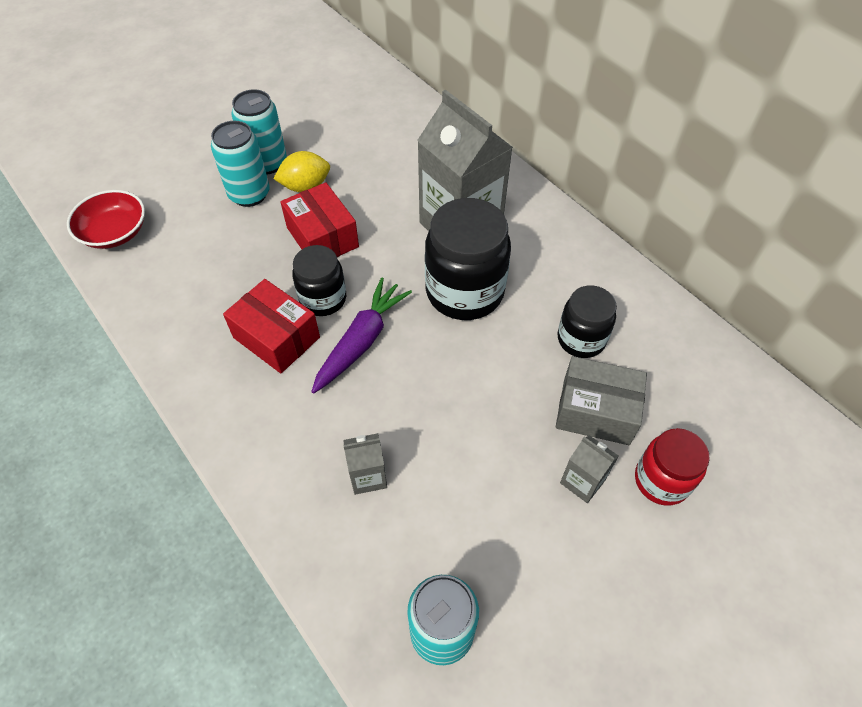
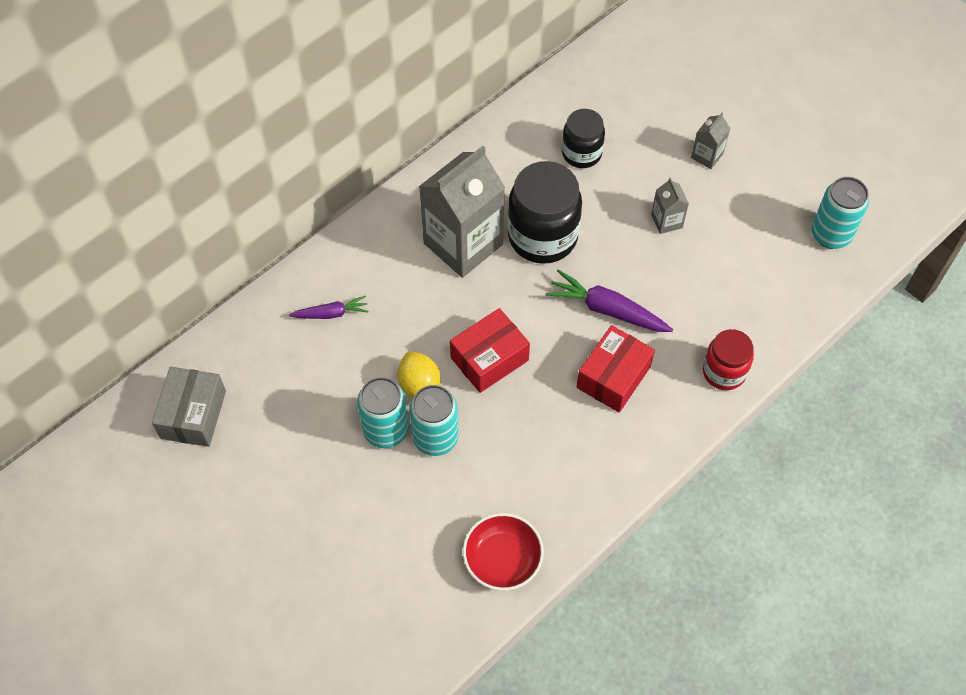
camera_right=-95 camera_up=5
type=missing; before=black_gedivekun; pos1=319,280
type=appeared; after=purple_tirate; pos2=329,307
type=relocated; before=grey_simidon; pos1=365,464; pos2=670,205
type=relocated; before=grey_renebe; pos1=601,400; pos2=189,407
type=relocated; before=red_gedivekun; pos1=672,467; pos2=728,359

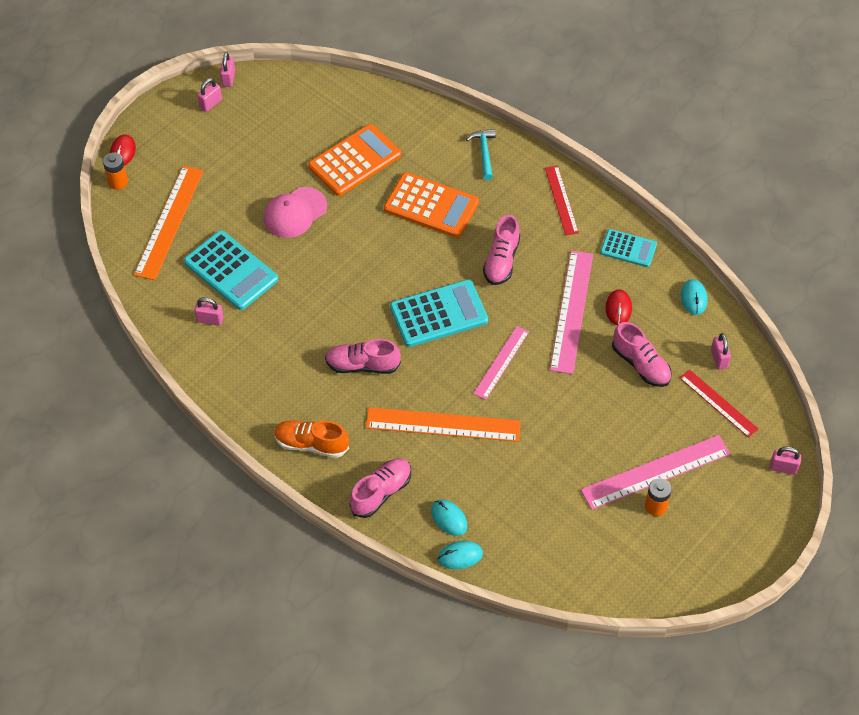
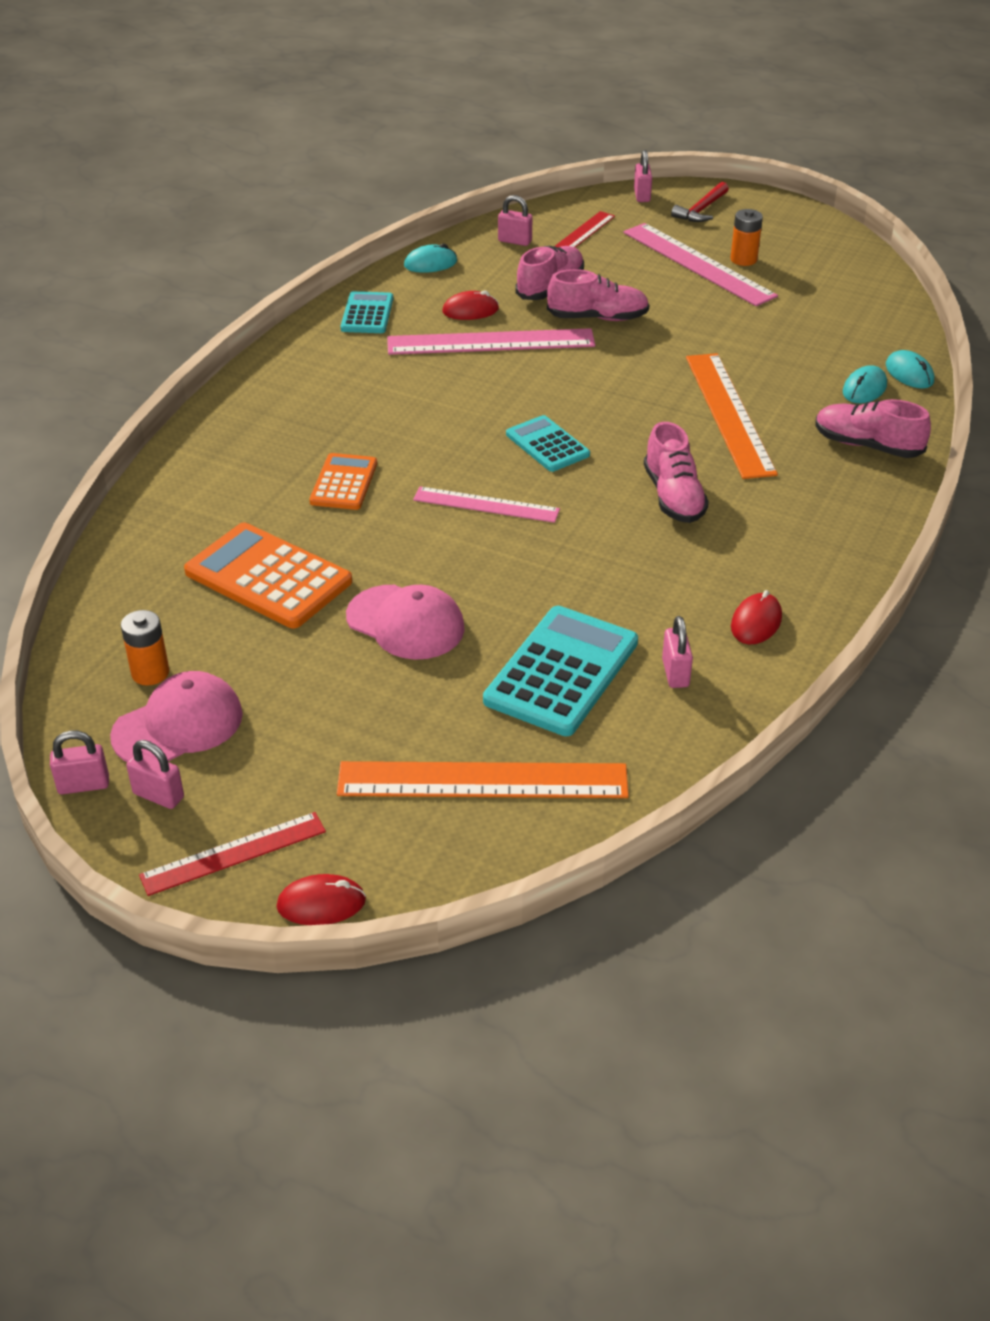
camera_right=-105 camera_up=-15
type=missing; before=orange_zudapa; pos1=311,439
type=missing; before=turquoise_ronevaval; pos1=481,154
type=appeared; after=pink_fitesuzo; pos2=176,716
type=appeared; after=red_ronevaval; pos2=700,202
type=appeared; after=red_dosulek; pos2=756,617
type=relocated; before=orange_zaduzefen; pos1=115,171; pos2=145,648
type=relocated; before=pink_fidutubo; pos1=501,363; pos2=486,504
type=relocated; before=pink_zudapa; pos1=501,250; pos2=598,295
type=relocated; before=red_fidutubo; pos1=562,200; pos2=232,854
type=spun; before=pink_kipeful; pos1=721,351; pos2=515,220; turn=45
type=size; before=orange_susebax; pos1=431,205; pos2=343,481; scale=0.6
type=size; before=turquoise_susebax; pos1=439,313; pos2=548,443; scale=0.6

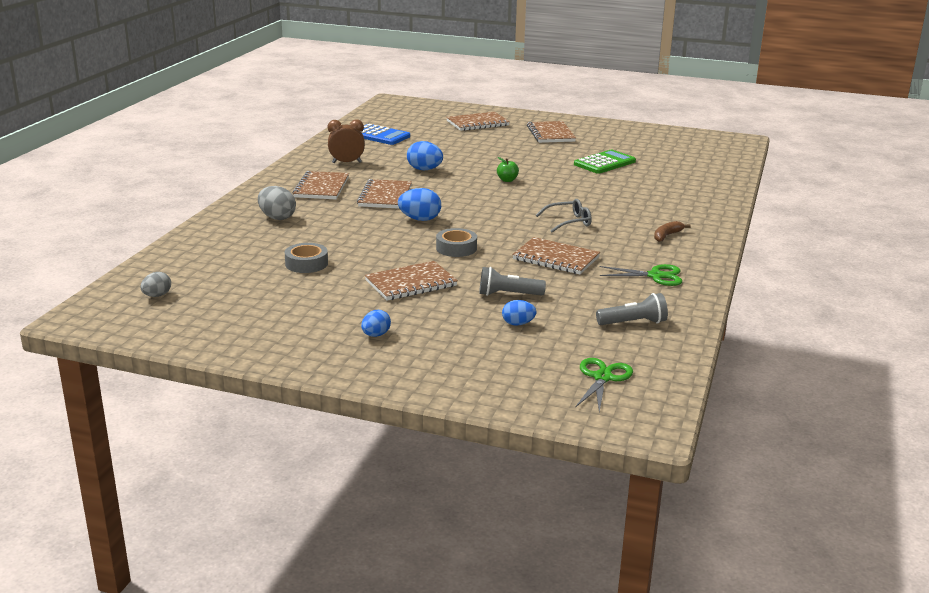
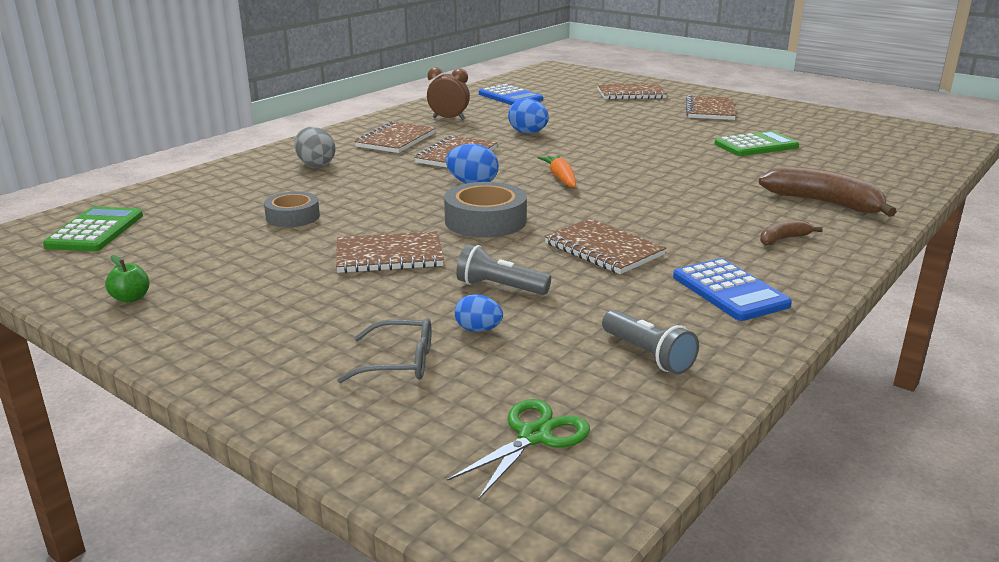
camera_right=20 camera_up=0
type=missing; before=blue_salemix; pos1=376,323
type=appeared; after=orange_tirate; pos2=556,171
type=appeared; after=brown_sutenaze; pos2=828,191
type=relocated; before=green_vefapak; pos1=508,169; pos2=127,279
type=relocated; before=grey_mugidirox; pos1=564,216; pos2=384,350
type=exchanged; before=grey_salemix; after=green_susebax; pos1=155,284; pos2=93,228
type=exchanged; before=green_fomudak; after=blue_susebax; pos1=641,275; pos2=732,289
type=spun; before=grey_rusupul; pos1=632,309; pos2=650,342; turn=45
type=size; before=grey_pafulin; pos1=456,242; pos2=485,210; scale=1.53

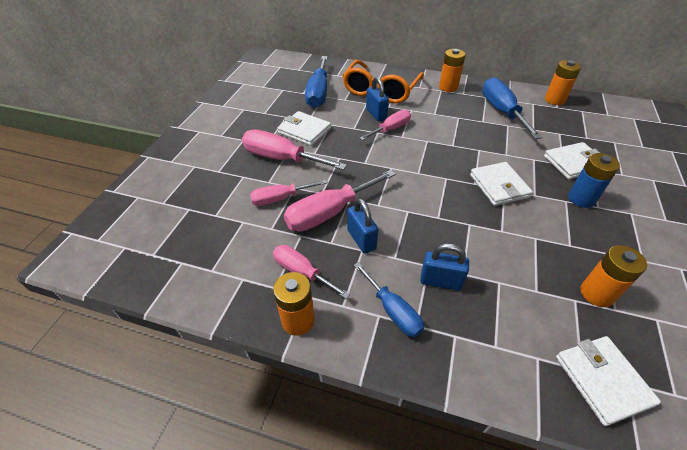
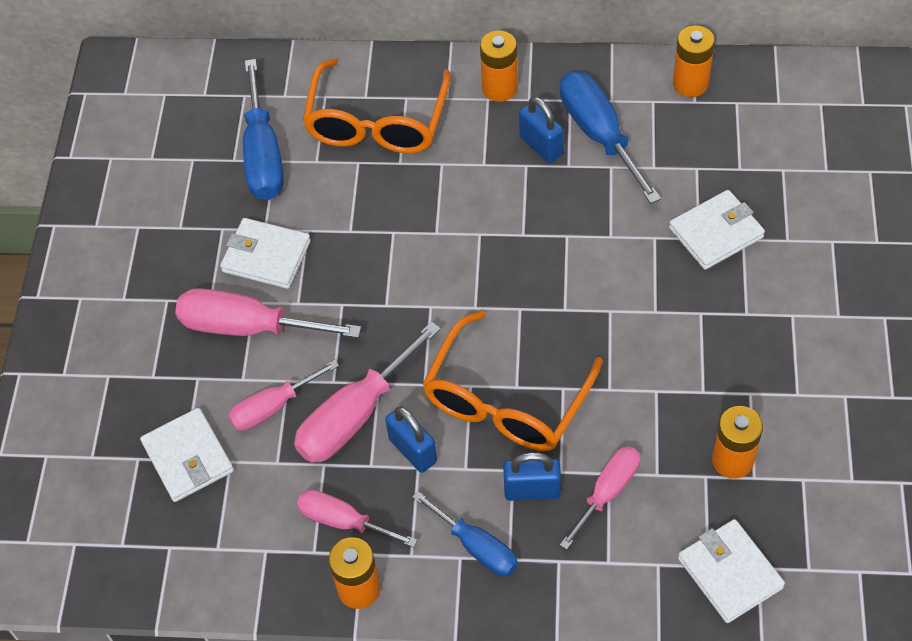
camera_right=-10 camera_up=10
type=missing; before=blue_zaduzefen; pos1=594,180
type=appeared; after=orange_mugidirox; pos2=512,380
type=relocated; before=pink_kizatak; pos1=385,125; pos2=600,498
type=relocated; before=blue_kipeful; pos1=377,99; pos2=541,130
type=relocated; before=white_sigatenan; pos1=501,184; pos2=187,455

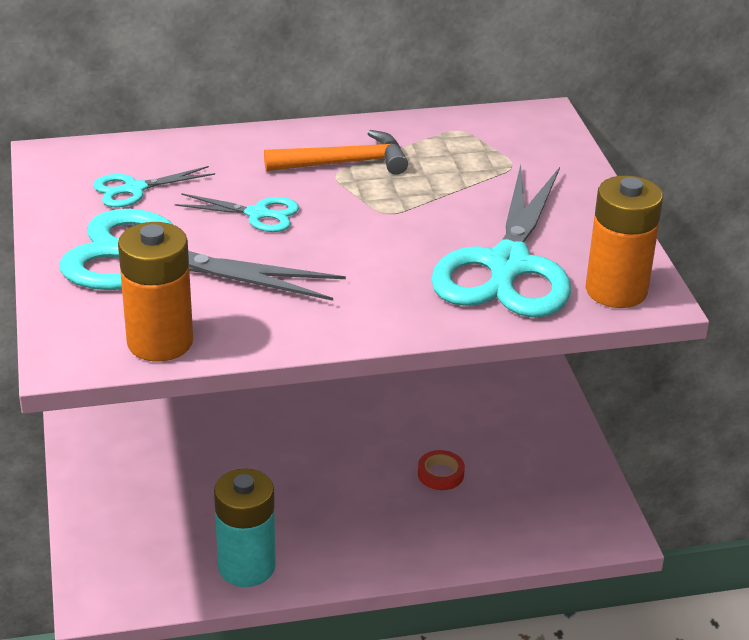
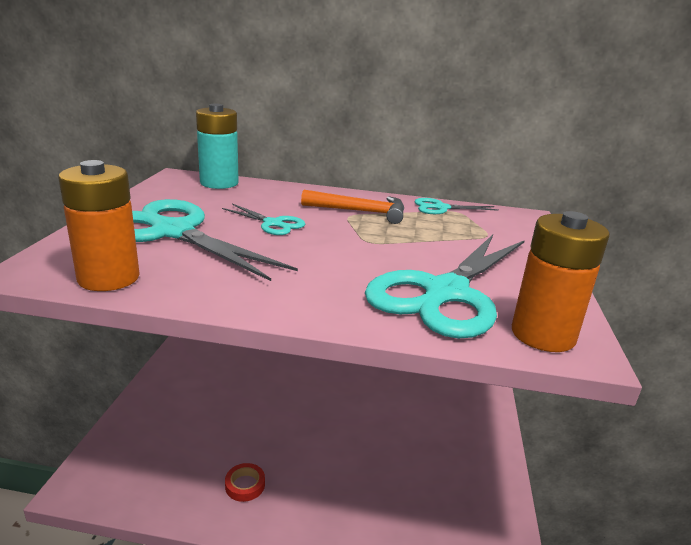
camera_right=20 camera_up=-10
type=relocated; before=turquoise_fomudak; pos1=154,186; pos2=456,206
type=relocated; before=turquoise_zaduzefen; pos1=245,528; pos2=217,146
type=relocated; before=red_pafulin; pos1=441,470; pos2=245,482

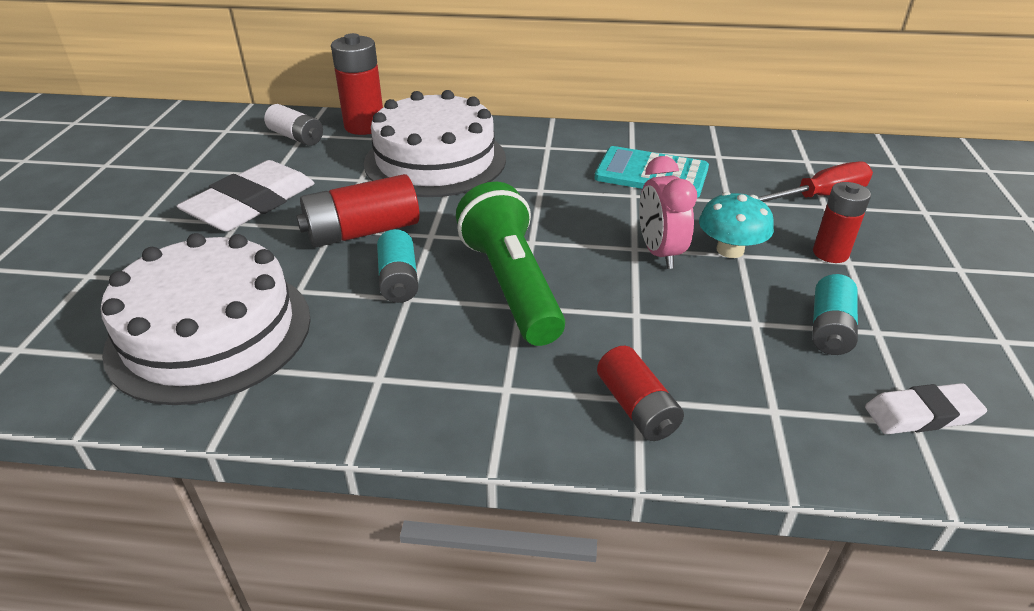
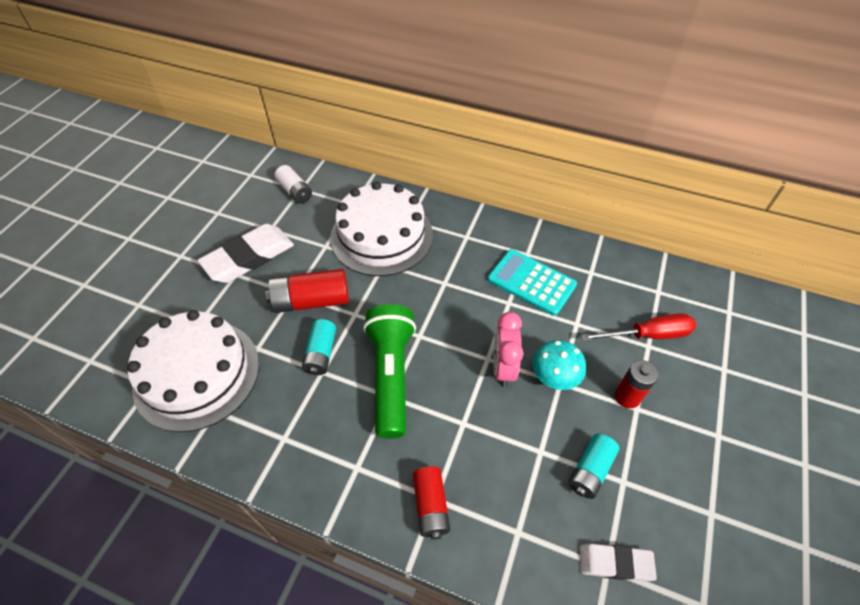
camera_right=15 camera_up=15
type=missing; before=red_zaduzefen; pos1=357,84

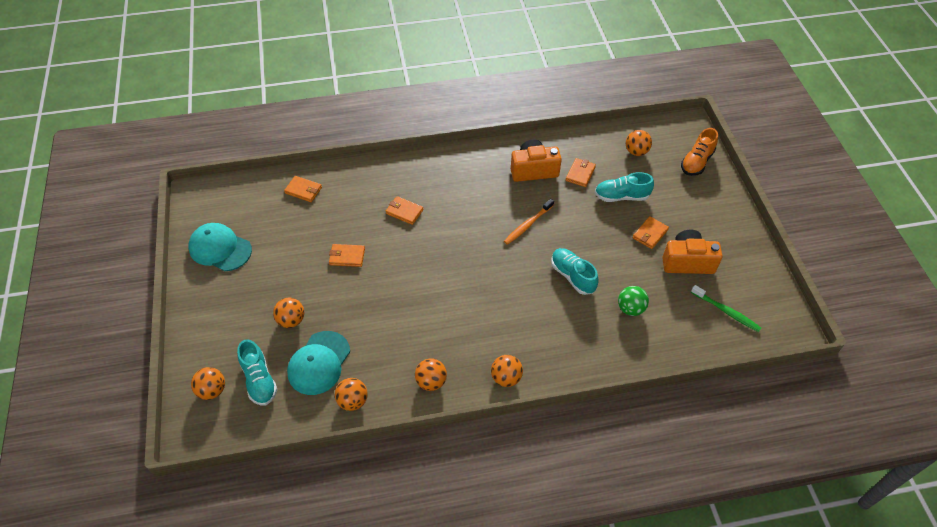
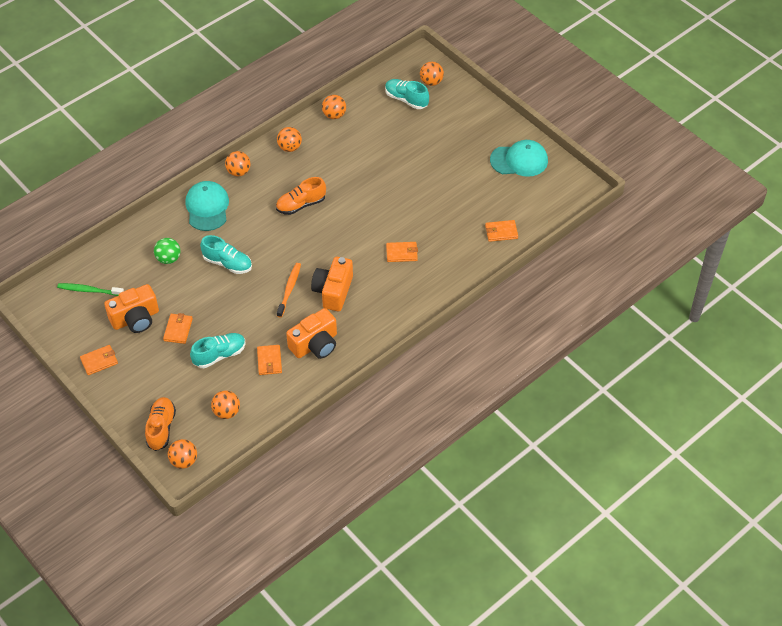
camera_right=150 camera_up=0
type=appeared; after=orange_zudapa; pos2=301,196
type=appeared; after=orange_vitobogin; pos2=332,284
type=relocated; before=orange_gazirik; pos1=288,313; pos2=182,454
type=relocated; before=turquoise_fitesuzo; pos1=318,363; pos2=207,206
type=relocated; before=orange_sigatenan; pos1=347,255; pos2=99,360

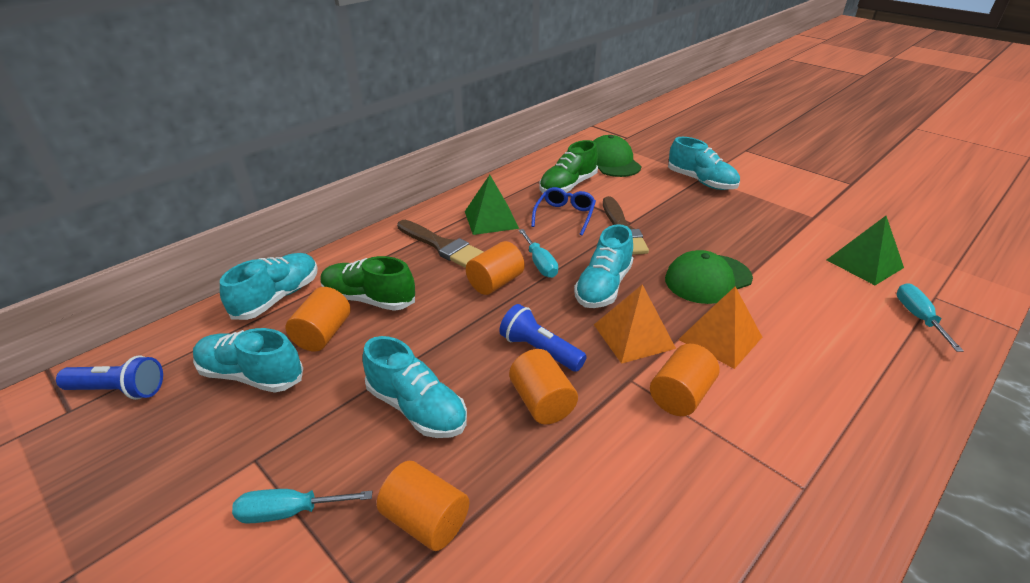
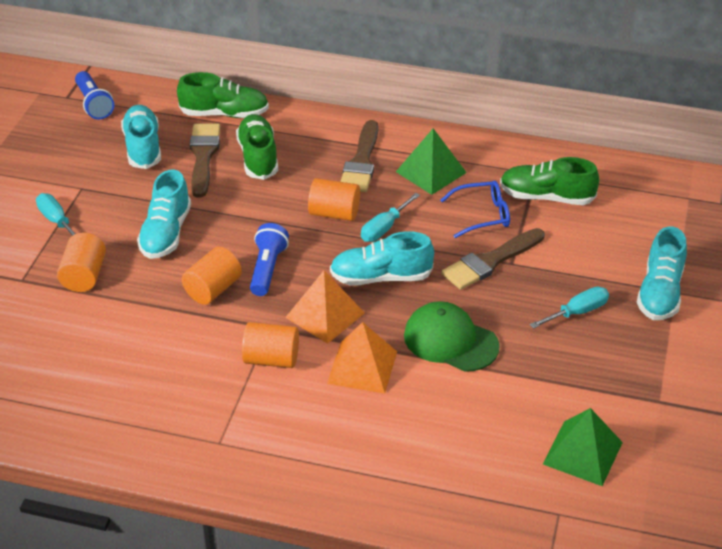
camera_right=60 camera_up=5
type=missing; before=green_fitesuzo; pos1=617,156
type=relocated; before=turquoise_kizatak; pos1=930,317; pos2=569,308
type=exchanged; before=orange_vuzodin; after=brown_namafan; pos1=317,319; pos2=205,160
type=colour; before=turquoise_zudapa; after=green_zudapa; pos1=269,286; pos2=223,95

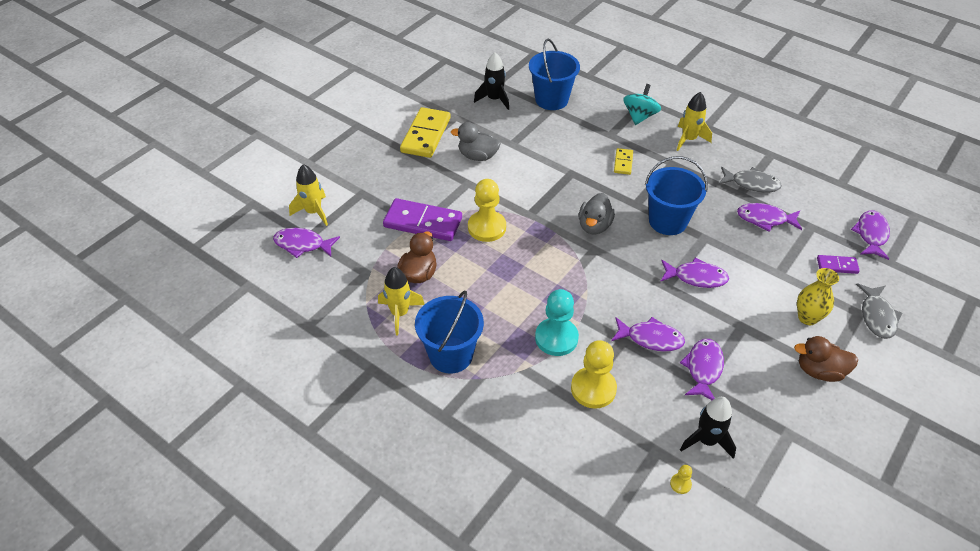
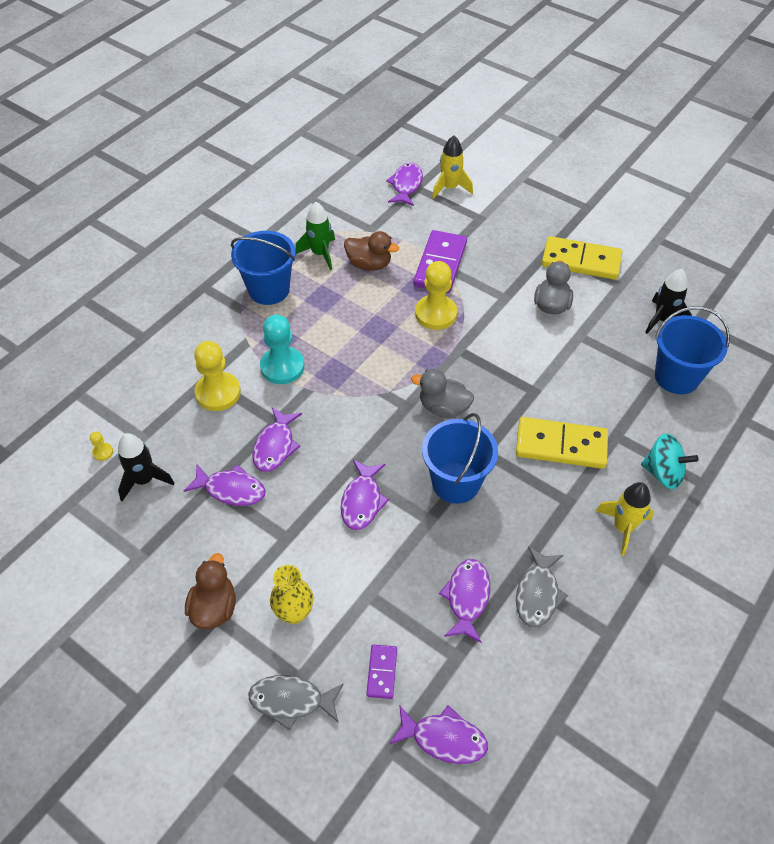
camera_right=90 camera_up=5
type=colour; before=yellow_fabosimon; after=green_fabosimon; pos1=401,301; pos2=315,236
type=size; before=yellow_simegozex; pos1=623,161; pos2=562,443; scale=1.98

